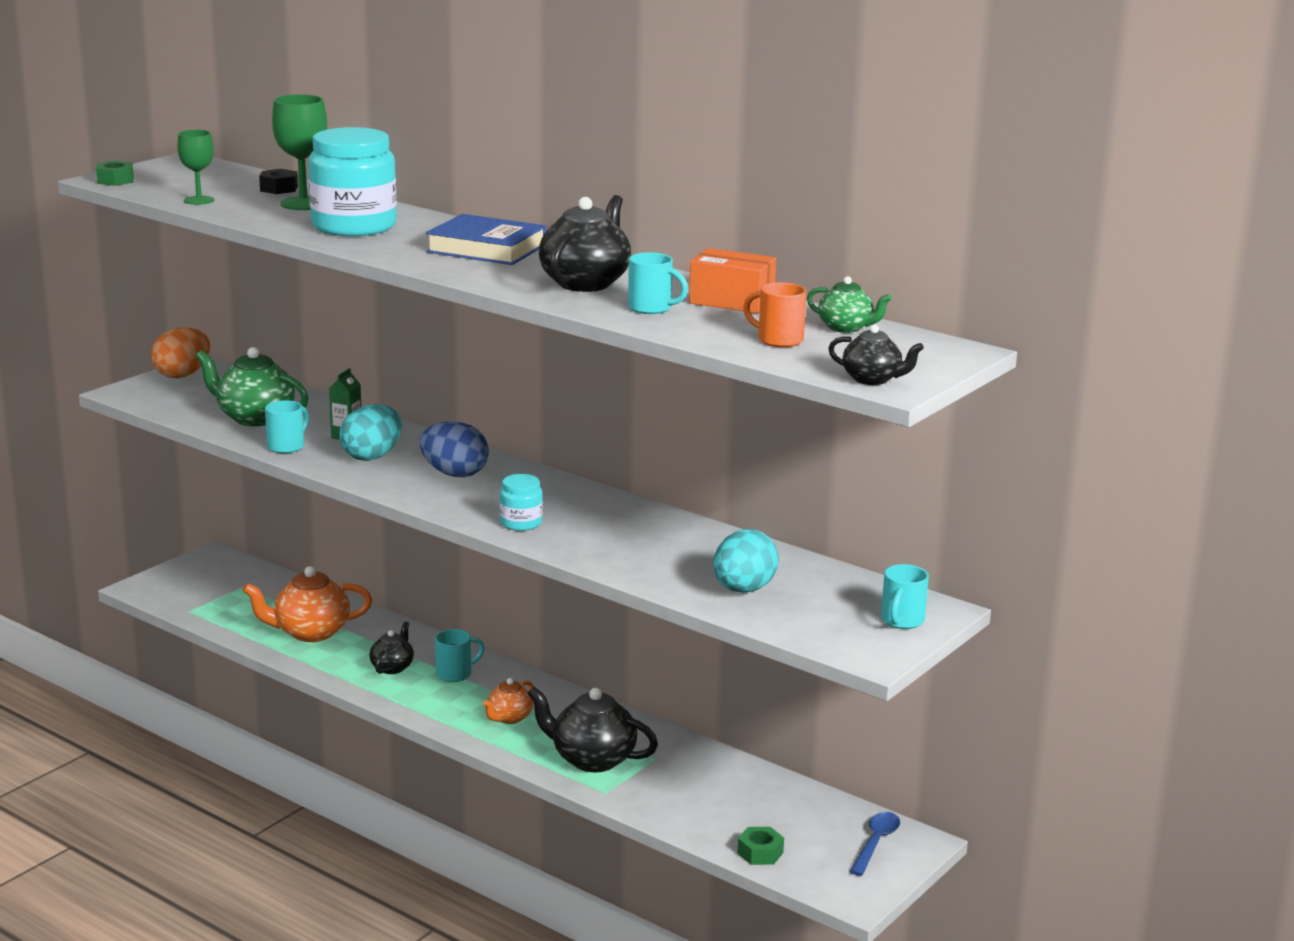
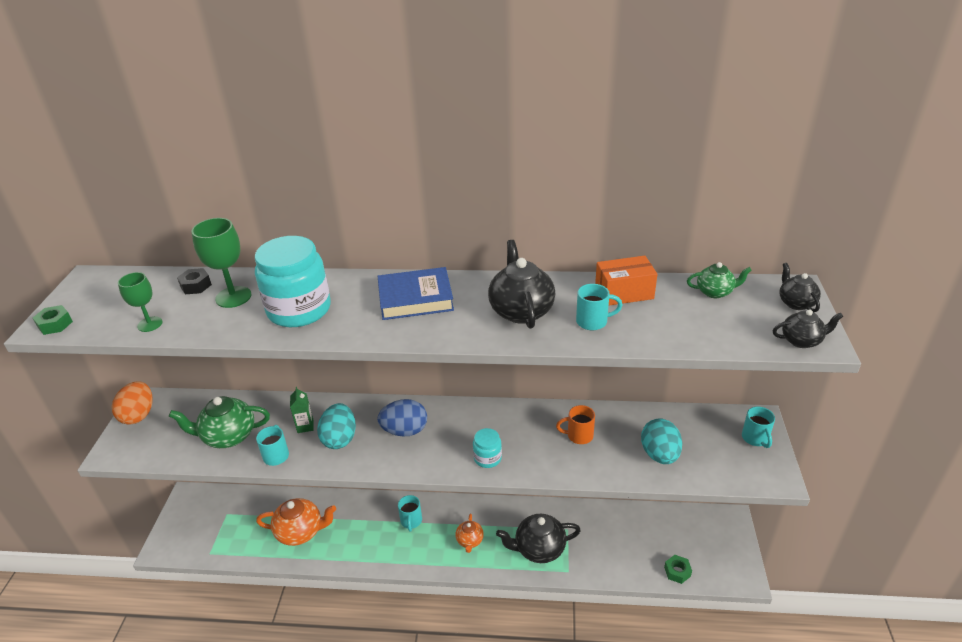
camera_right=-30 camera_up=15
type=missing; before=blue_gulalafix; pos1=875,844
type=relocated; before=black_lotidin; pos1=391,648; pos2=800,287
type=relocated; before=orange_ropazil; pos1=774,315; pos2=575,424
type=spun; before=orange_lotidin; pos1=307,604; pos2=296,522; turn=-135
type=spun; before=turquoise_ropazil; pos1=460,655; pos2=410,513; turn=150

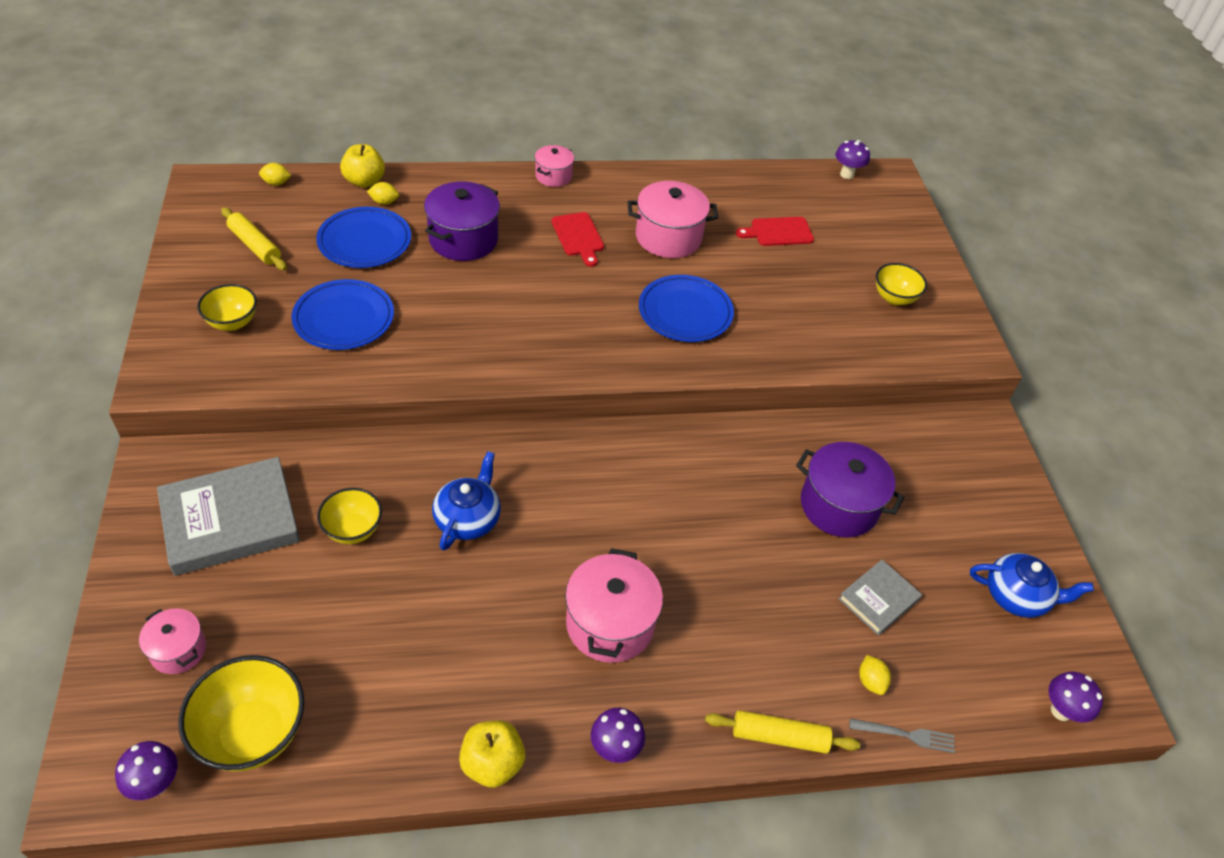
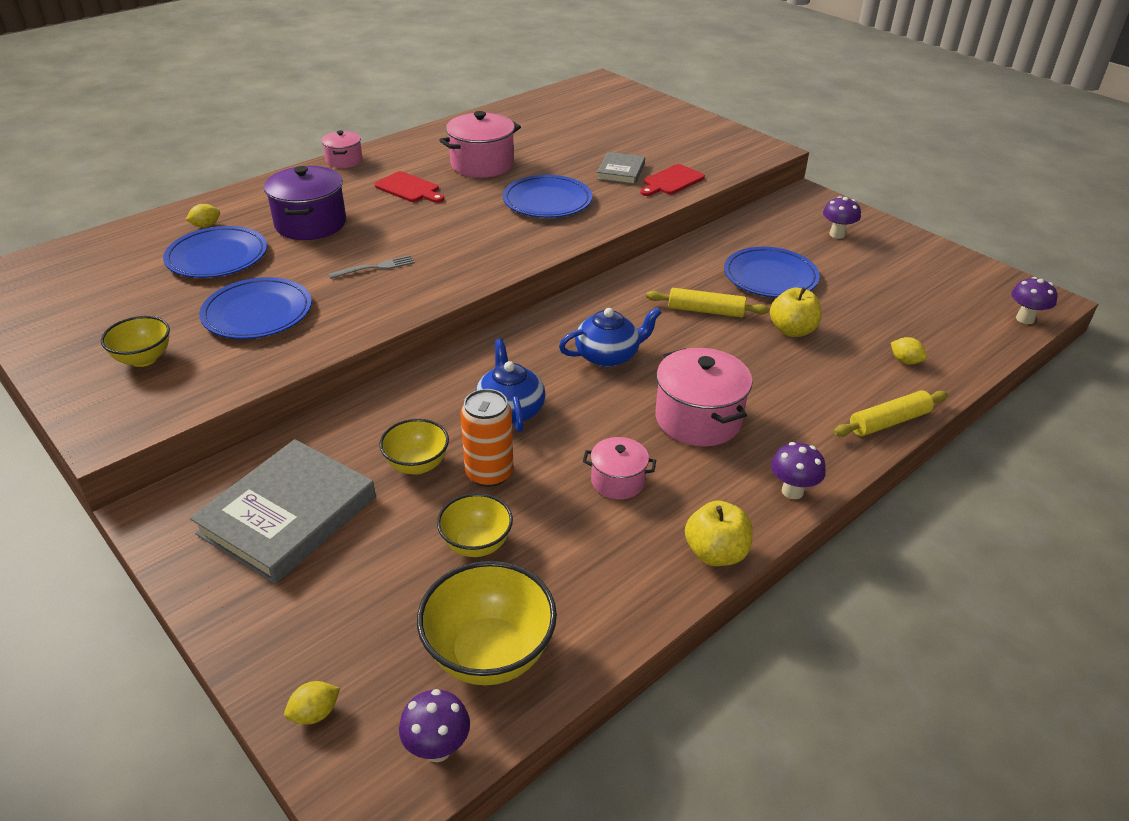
camera_right=-30 camera_up=-10
type=appeared; after=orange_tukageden; pos2=487,438
type=relocated; before=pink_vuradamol; pos1=172,641; pos2=619,468
type=relocated; before=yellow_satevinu; pos1=254,239; pos2=707,302
type=relocated; before=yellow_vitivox; pos1=275,174; pos2=312,703
type=relocated; before=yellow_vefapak; pos1=362,166; pos2=796,312
type=relocated; before=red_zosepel; pos1=775,231; pos2=672,180
type=relocated; before=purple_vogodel; pos1=852,159; pos2=842,217
type=relocated; before=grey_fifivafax; pos1=880,598; pos2=621,168
type=relocated; before=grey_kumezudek; pos1=902,735; pos2=372,267
type=relocated; before=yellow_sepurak; pos1=901,284; pos2=475,525
type=relocated; before=blue_lotidin; pos1=1032,585; pos2=610,337
type=exchanged; before=purple_vuradamol; after=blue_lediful; pos1=850,490; pos2=772,272

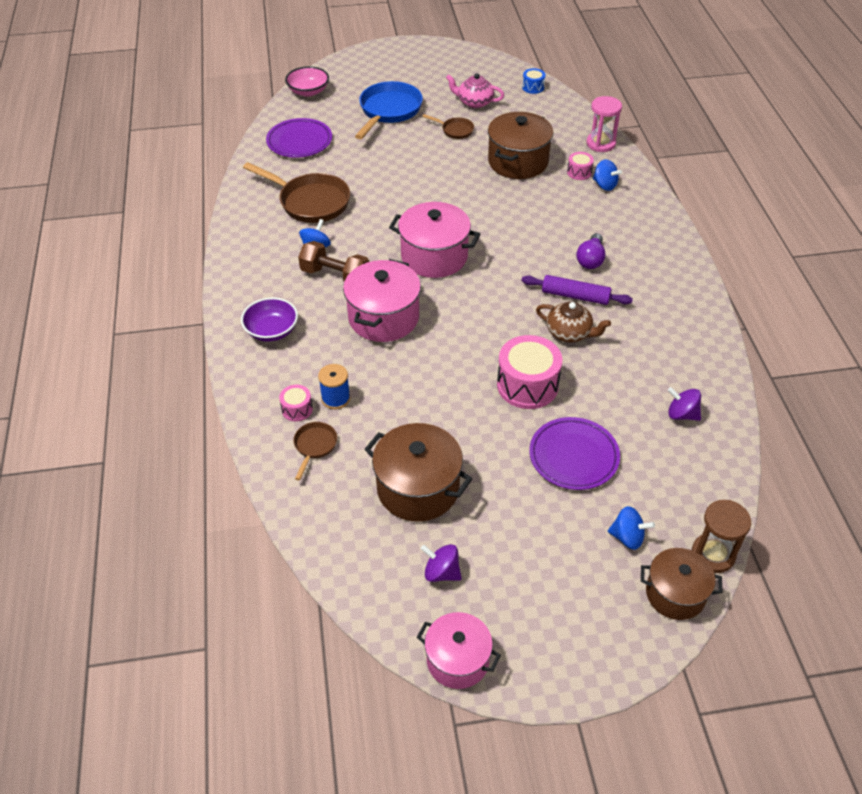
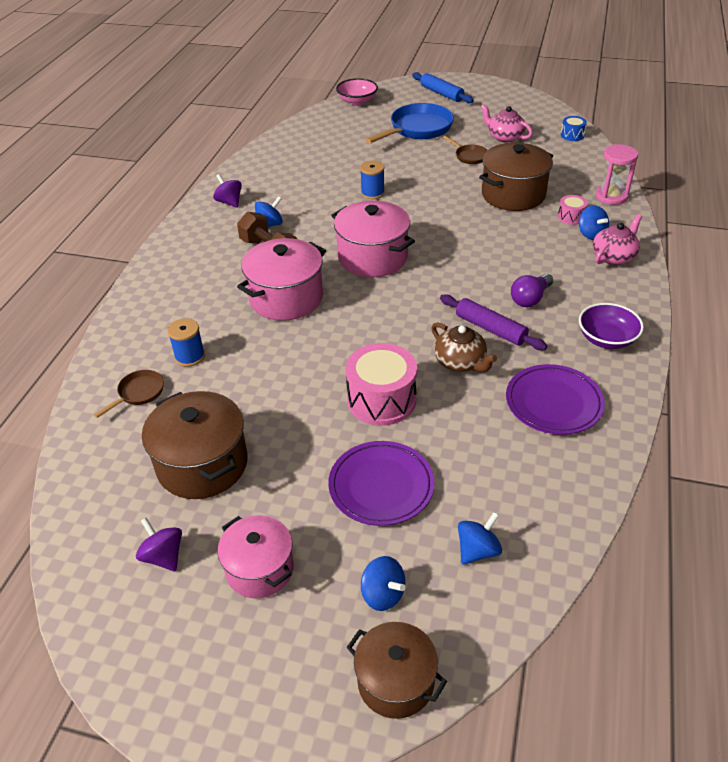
camera_right=25 camera_up=-5
type=missing; before=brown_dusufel; pos1=296,192
type=missing; before=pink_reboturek; pos1=296,403
type=missing; before=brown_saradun; pos1=721,536
type=appeared; after=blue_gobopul; pos2=372,180
type=appeared; after=blue_satevinu; pos2=443,87
type=appeared; after=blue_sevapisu; pos2=480,538
type=appeared; after=pink_lotidin; pos2=617,239
type=relocated; before=purple_sepurak; pos1=269,319; pos2=611,326
type=relocated; before=purple_lediful; pos1=299,138; pos2=555,399
type=relocated; before=pink_vuradamol; pos1=459,650; pos2=255,556
type=relocated; before=purple_sevapisu; pos1=684,404; pos2=227,191

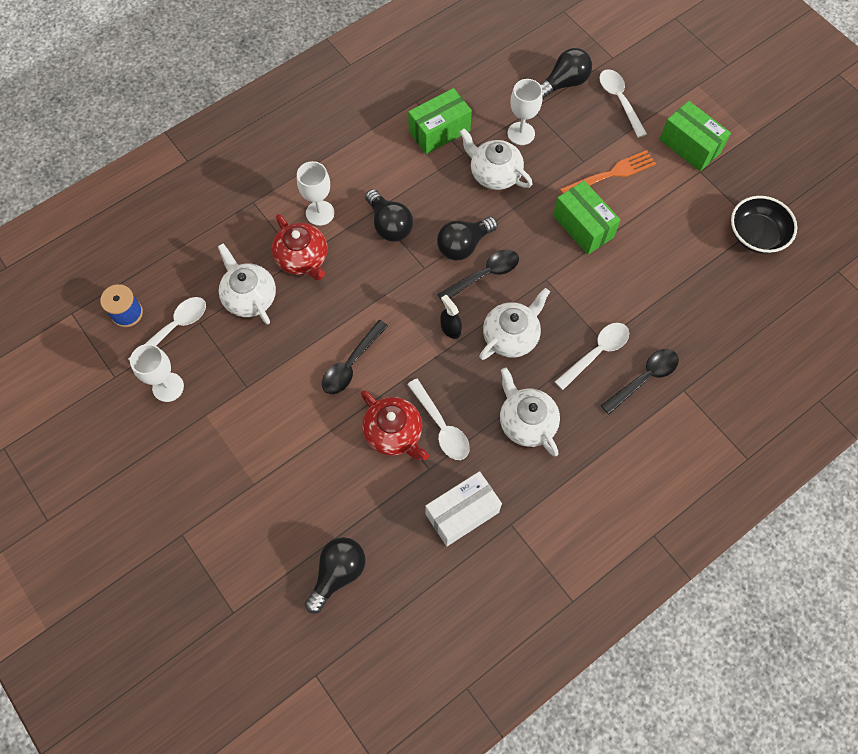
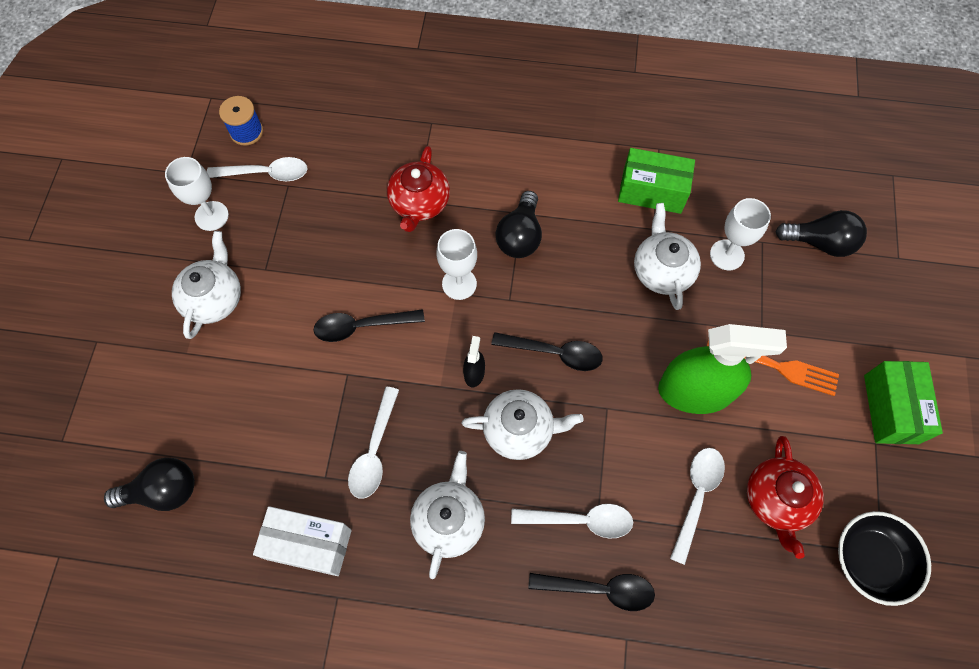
camera_right=45 camera_up=0
type=missing; before=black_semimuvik; pos1=467,239
type=relocated; before=white_lotidin; pos1=247,284; pos2=206,285
type=relocated; before=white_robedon; pos1=315,193; pos2=456,264
type=relocated; before=red_lotidin; pos1=395,425; pos2=785,497
type=relocated; before=white_gulalafix; pos1=623,103; pos2=697,506
type=exchanged; before=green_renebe; after=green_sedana; pos1=587,218; pos2=722,369

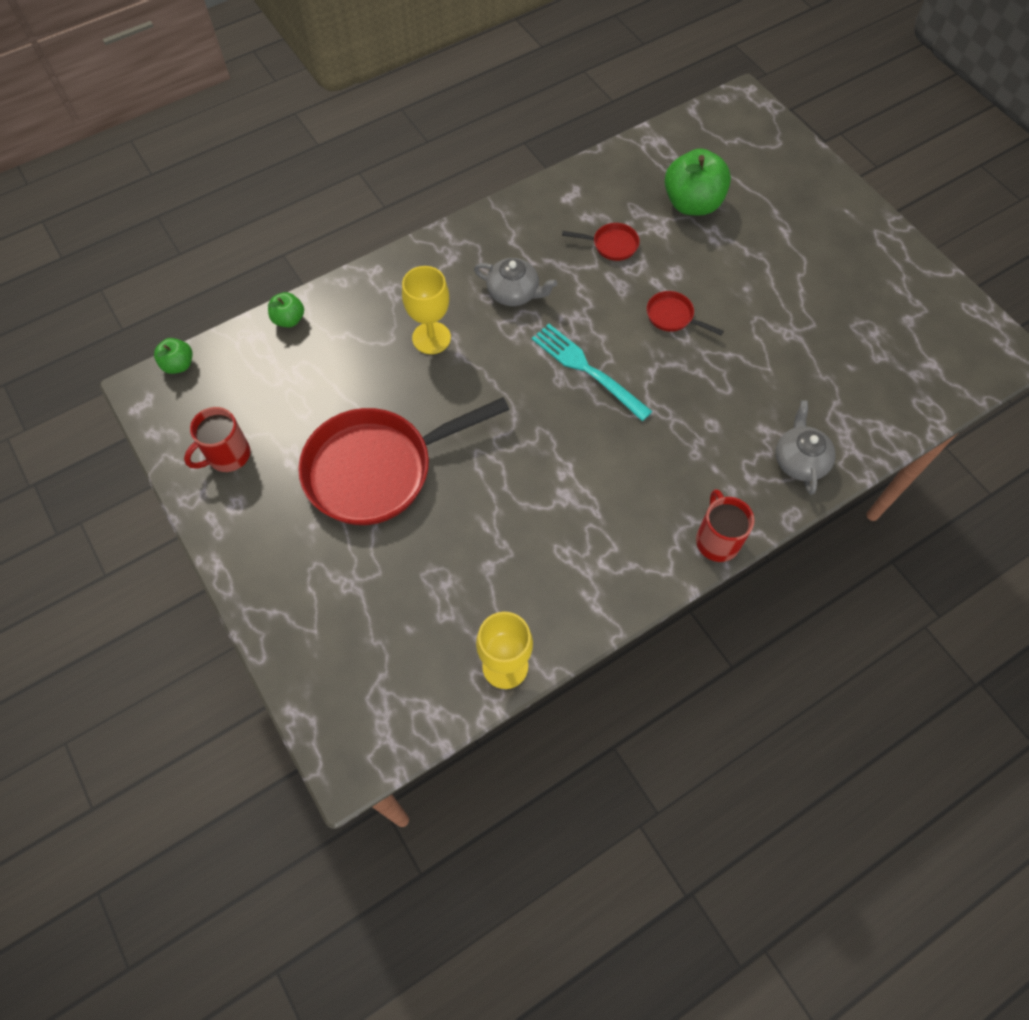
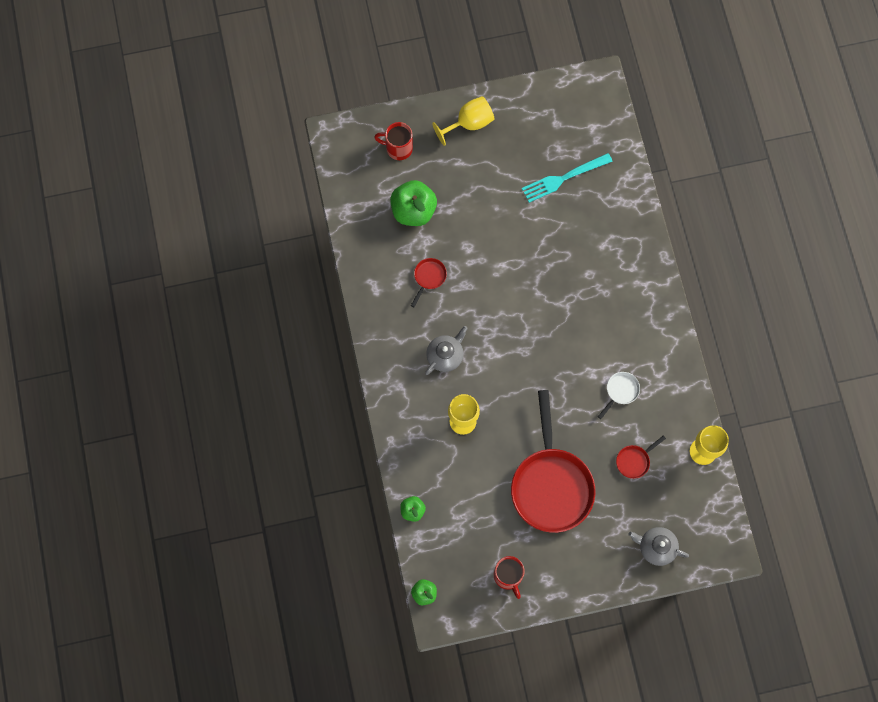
camera_right=-70 camera_up=10
type=appeared; after=yellow_robedon; pos2=463,121
type=appeared; after=white_dusufel; pos2=619,395
type=relocated; before=turquoise_kumezudek; pos1=592,372; pos2=567,178
type=relocated; before=red_dusufel; pos1=685,313; pos2=641,457
type=relocated; before=red_ropazil; pos1=725,525; pos2=393,141
type=relocated; before=grey_lotidin; pos1=806,447; pos2=659,546

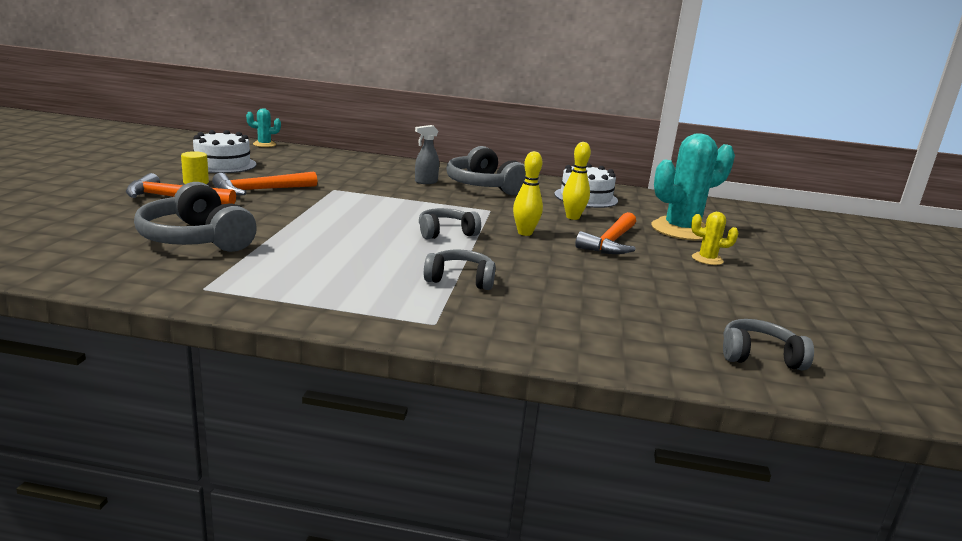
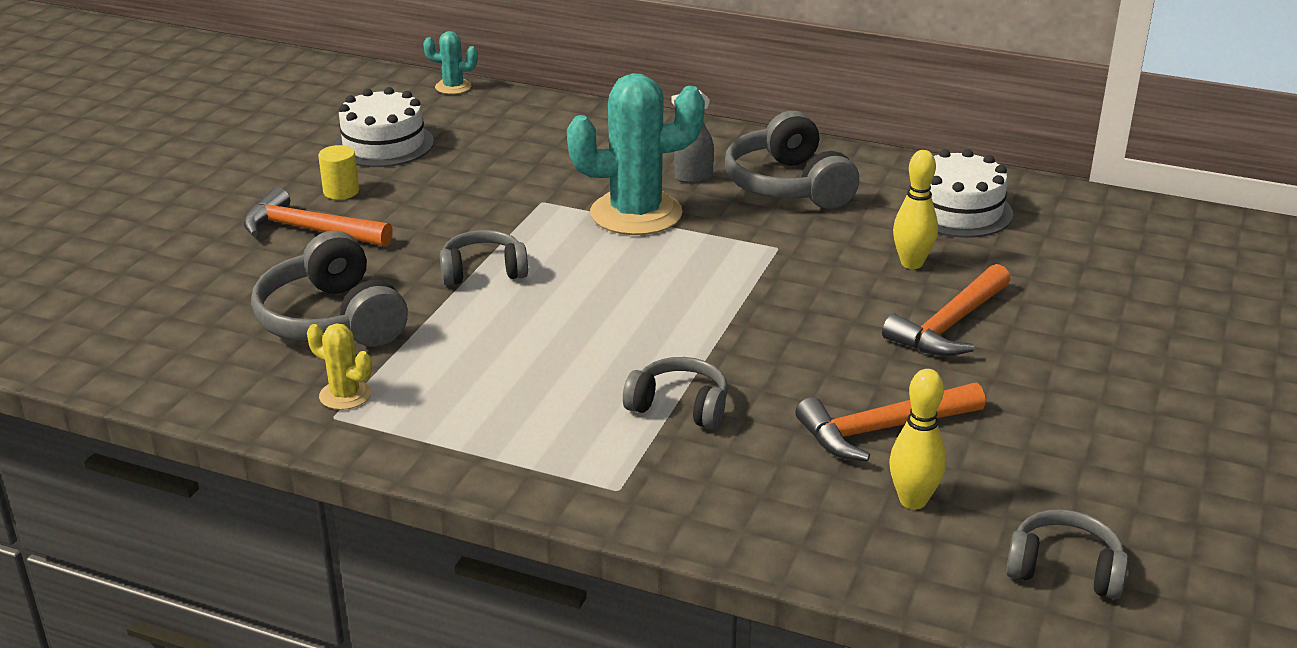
camera_right=15 camera_up=10
type=relocated; before=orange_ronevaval; pos1=264,183; pos2=890,422
type=relocated; before=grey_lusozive; pos1=450,223; pos2=484,258
type=relocated; before=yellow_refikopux; pos1=528,193; pos2=917,439
type=relocated; before=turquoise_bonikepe; pos1=693,186; pos2=636,154
type=relocated; before=yellow_bonikepe; pos1=714,238; pos2=339,367

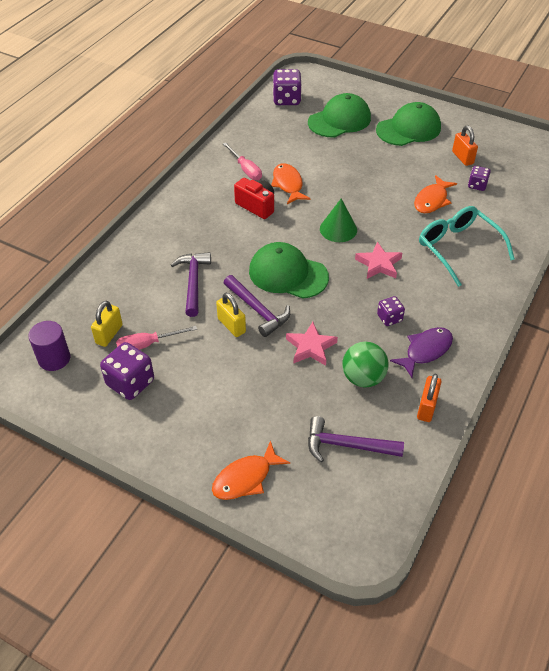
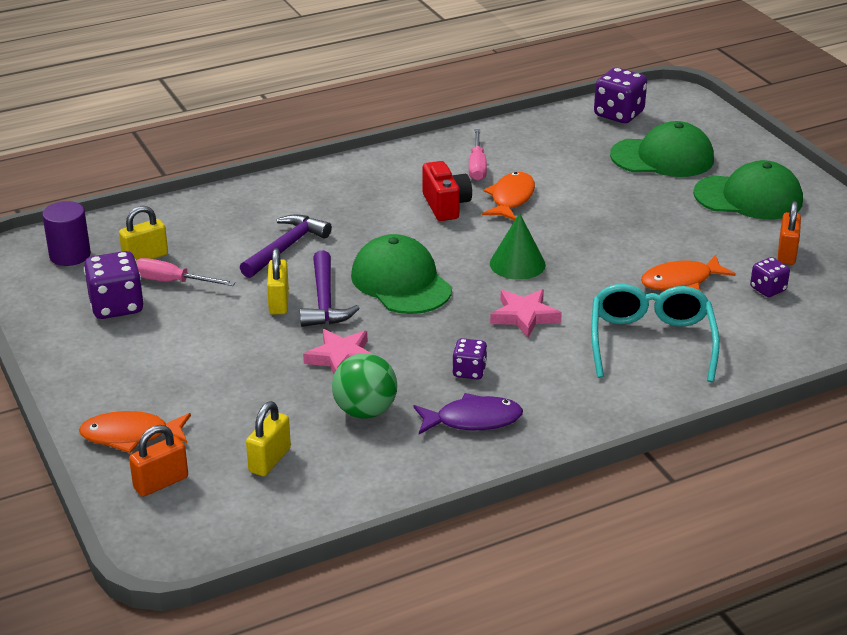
camera_right=35 camera_up=-15
type=relocated; before=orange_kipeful; pos1=429,398; pos2=158,461
type=exchanged; before=purple_ronevaval; after=yellow_kipeful; pos1=356,439; pos2=268,438

